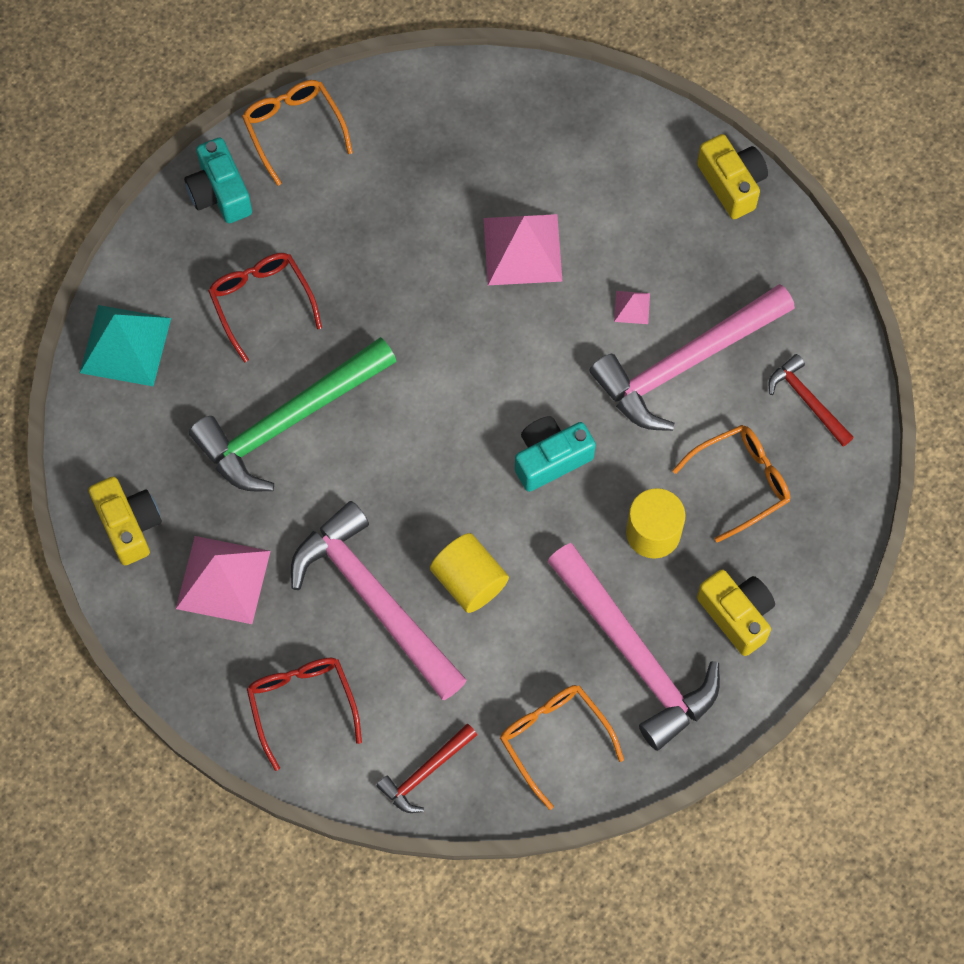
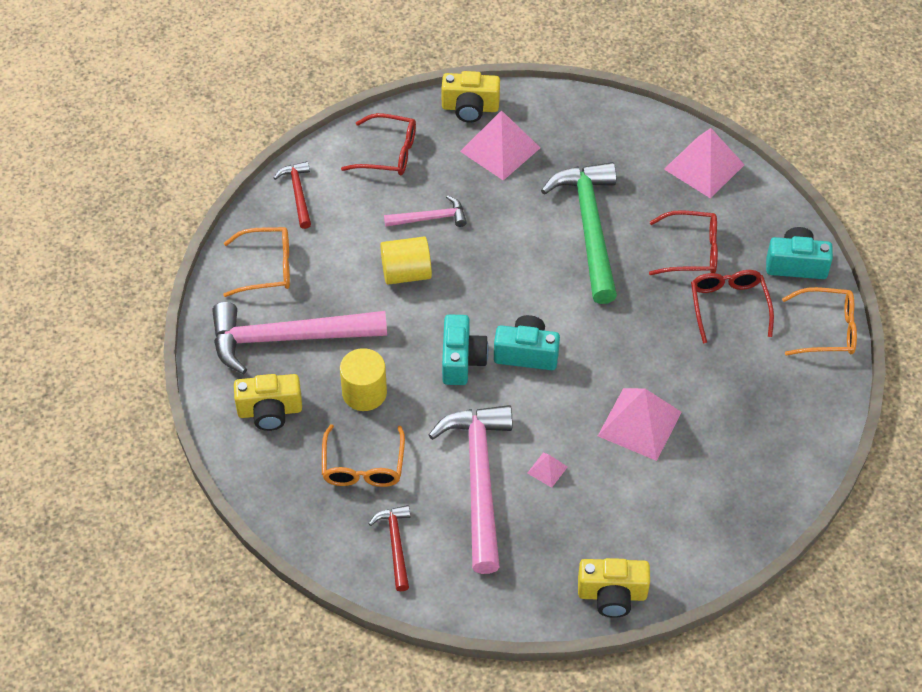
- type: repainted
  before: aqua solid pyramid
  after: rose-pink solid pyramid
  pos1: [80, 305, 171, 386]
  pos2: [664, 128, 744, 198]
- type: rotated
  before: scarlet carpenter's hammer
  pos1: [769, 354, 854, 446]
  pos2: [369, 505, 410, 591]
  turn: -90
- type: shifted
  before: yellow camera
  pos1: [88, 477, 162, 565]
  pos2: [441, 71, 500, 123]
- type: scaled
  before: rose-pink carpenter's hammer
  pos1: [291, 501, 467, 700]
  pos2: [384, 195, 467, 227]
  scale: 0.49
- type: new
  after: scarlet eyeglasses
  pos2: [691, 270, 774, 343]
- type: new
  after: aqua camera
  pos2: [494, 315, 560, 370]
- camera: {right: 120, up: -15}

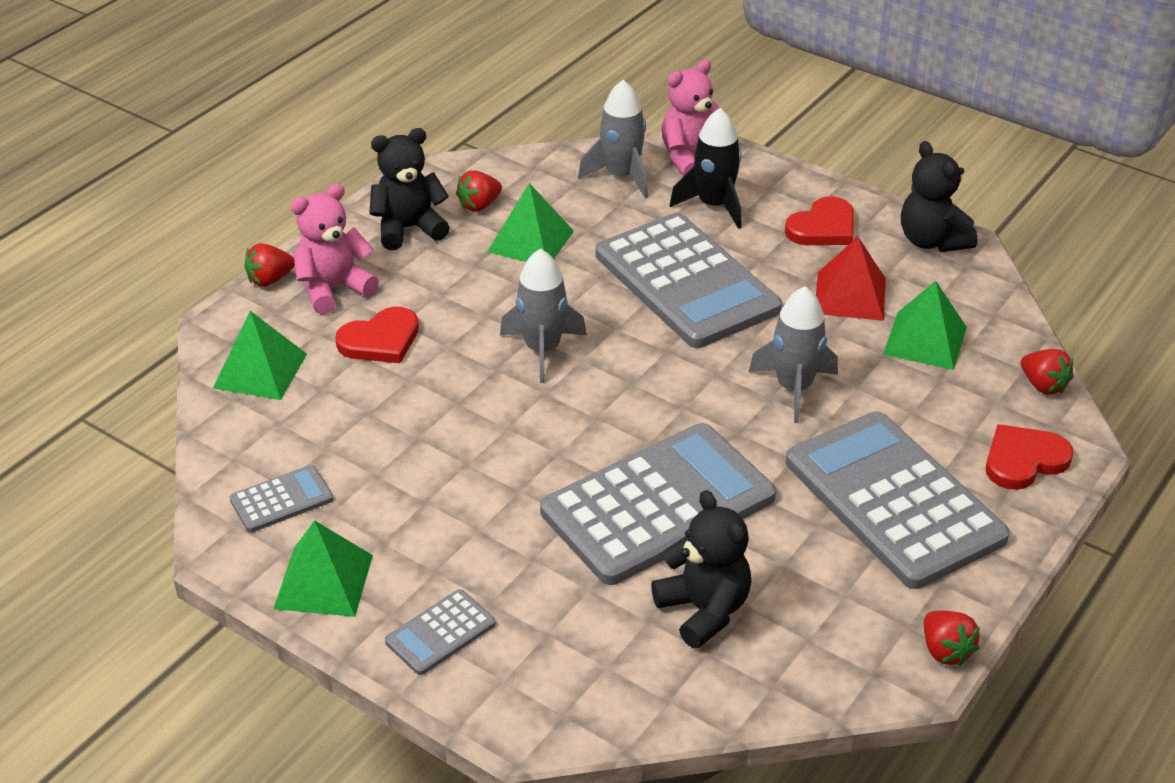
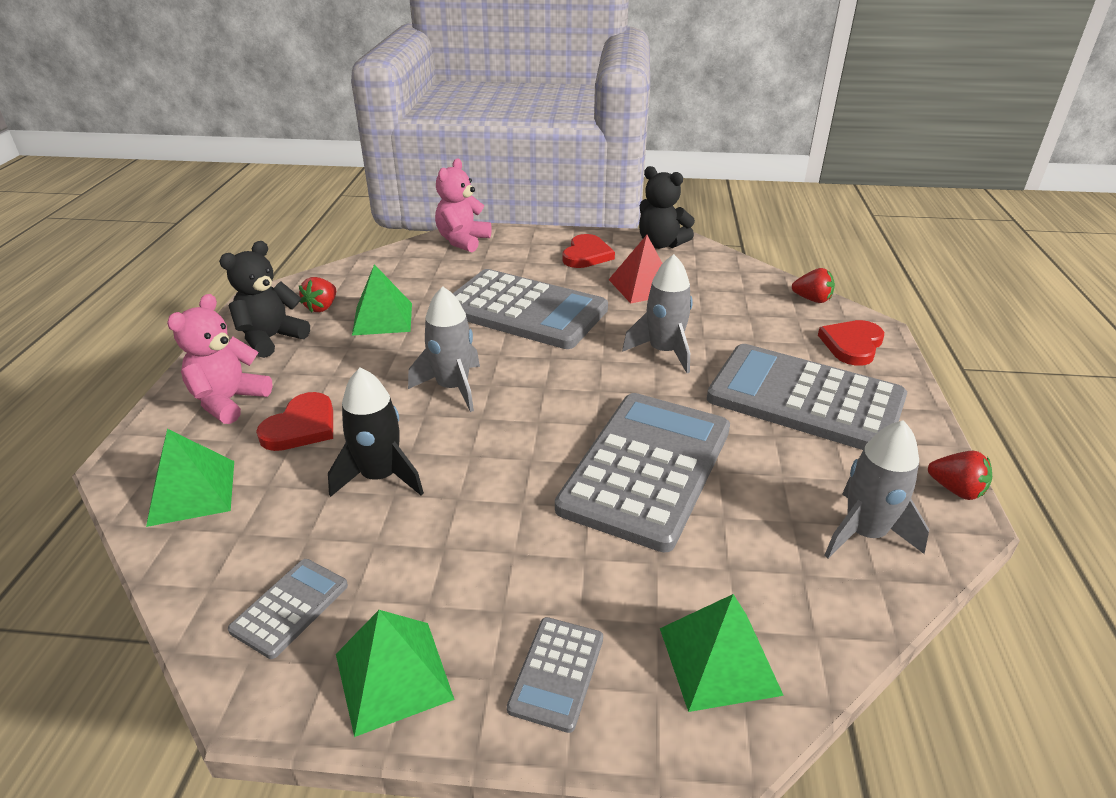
- type: shifted
  before: ash-grey toy rocket
  pos1: [578, 80, 648, 198]
  pos2: [824, 420, 929, 558]
- type: shifted
  before: ebony toy rocket
  pos1: [670, 108, 742, 229]
  pos2: [328, 368, 424, 497]
- type: gone
  before: scarlet toy strawberry
  pos1: [245, 243, 295, 287]
- type: shifted
  before: green solid pyramid
  pos1: [883, 281, 967, 370]
  pos2: [660, 594, 784, 712]
- type: gone
  before: ebony stuffed bear
  pos1: [651, 490, 751, 649]
- camera: {right: -30, up: -5}

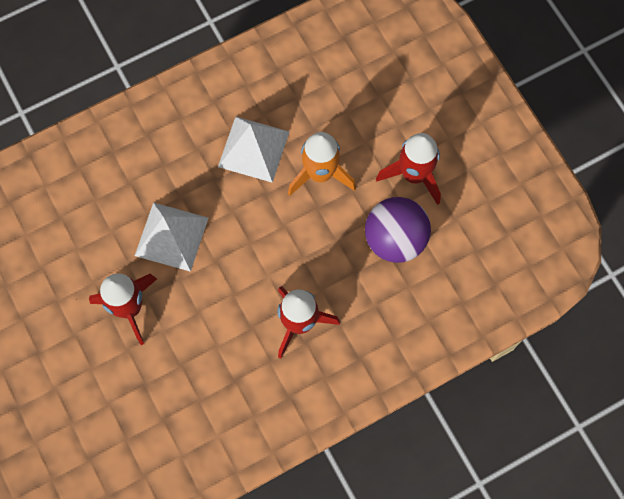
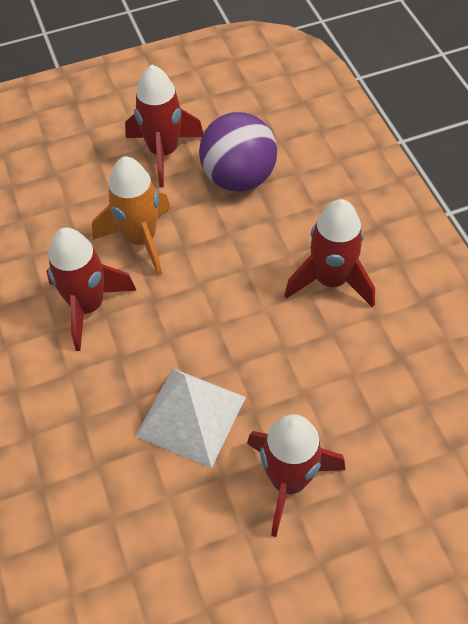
- type: swapped
  before: snow-white solid pyramid
  after: scarlet toy rocket
  pos1: [218, 117, 289, 183]
  pos2: [46, 227, 137, 351]
- camera: {right: -80, up: -15}

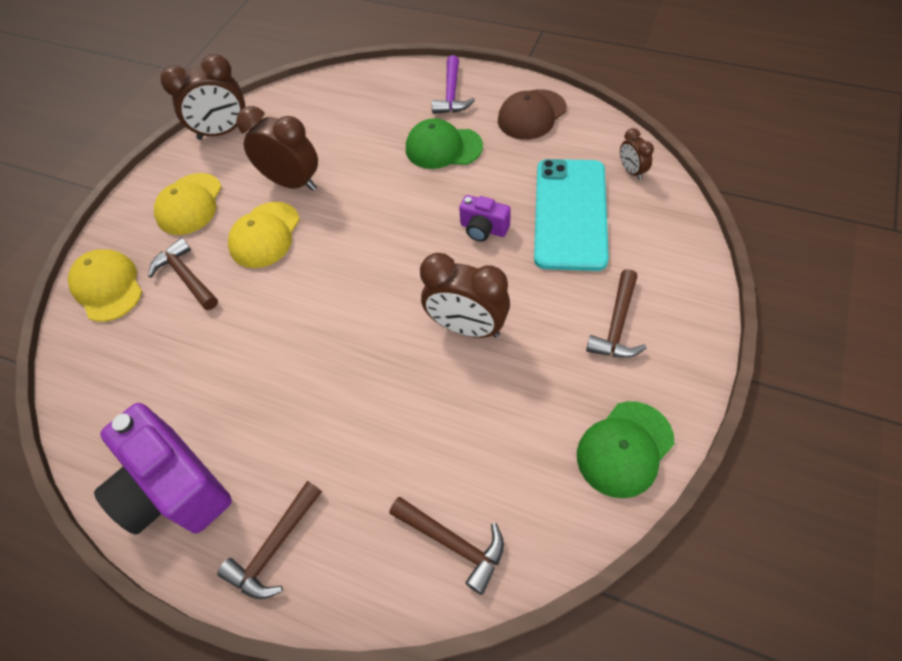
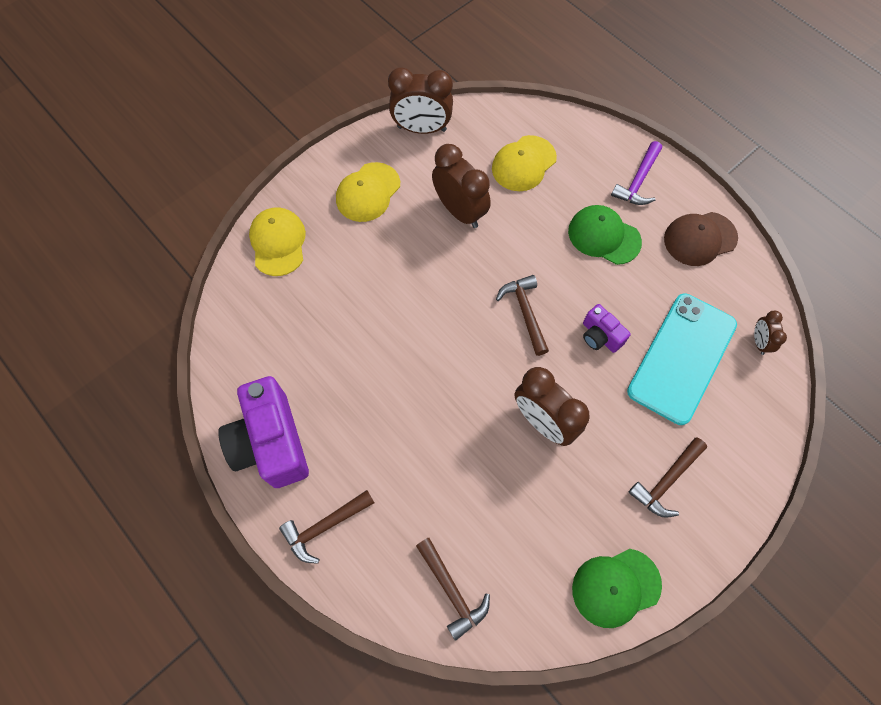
- type: shifted
  before: yellow peaked cap
  pos1: [228, 202, 300, 268]
  pos2: [492, 135, 557, 191]
- type: shifted
  before: brown carpenter's hammer
  pos1: [148, 238, 218, 310]
  pos2: [496, 275, 549, 356]
- camera: {right: 20, up: 10}

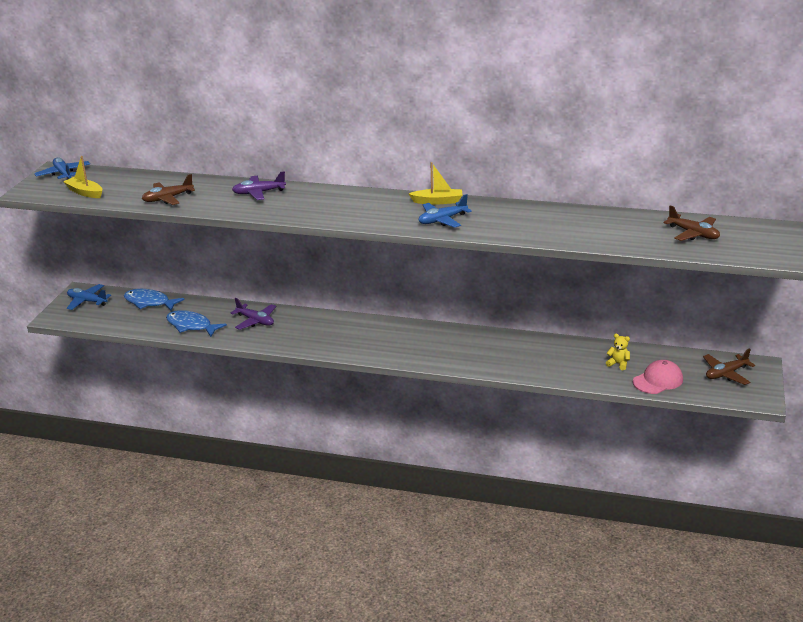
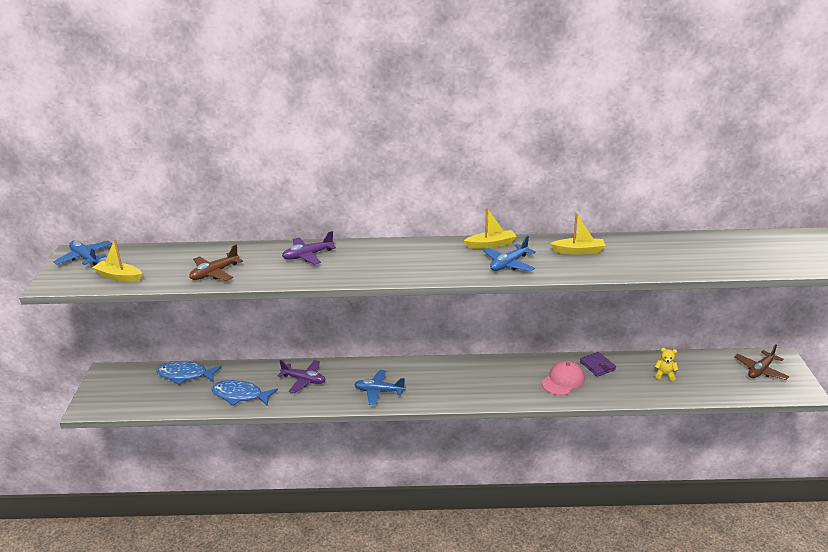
- type: gone
  before: brown plane
  pos1: [663, 205, 720, 241]
- type: shifted
  before: blue plane
  pos1: [67, 284, 111, 310]
  pos2: [354, 370, 405, 405]
- type: shifted
  before: rose-pink peaked cap
  pos1: [633, 360, 683, 394]
  pos2: [542, 361, 585, 395]
- type: new
  after: yellow toy boat
  pos2: [550, 213, 606, 254]
- type: new
  after: purple wallet
  pos2: [580, 352, 616, 377]
- camera: {right: -15, up: 0}

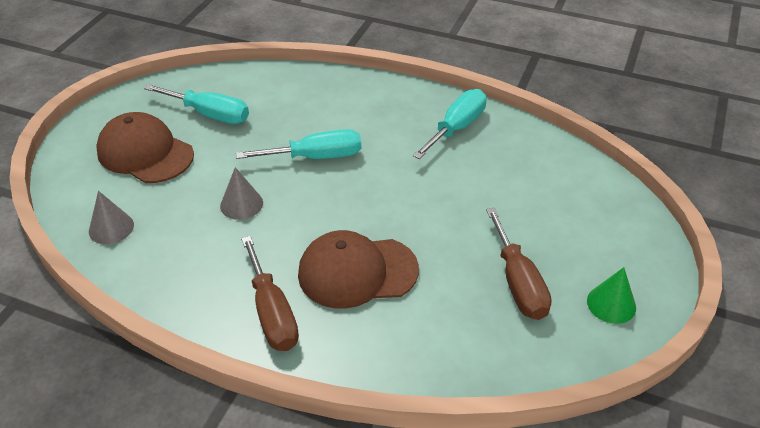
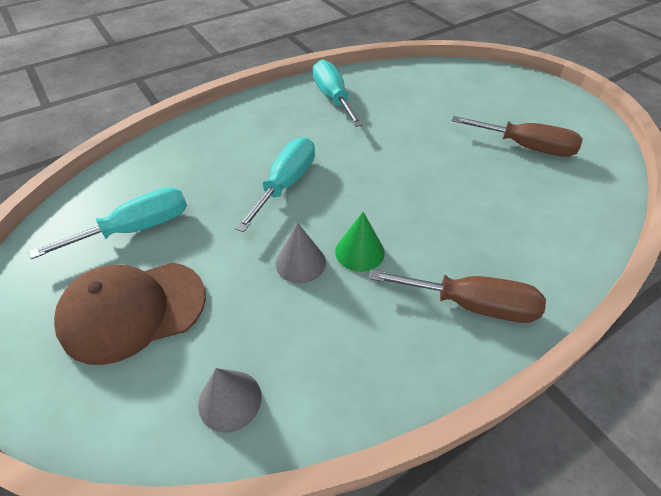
- type: gone
  before: brown peaked cap
  pos1: [298, 230, 419, 309]
- type: shifted
  before: green solid cone
  pos1: [587, 267, 636, 324]
  pos2: [335, 212, 385, 272]
- camera: {right: -55, up: 5}

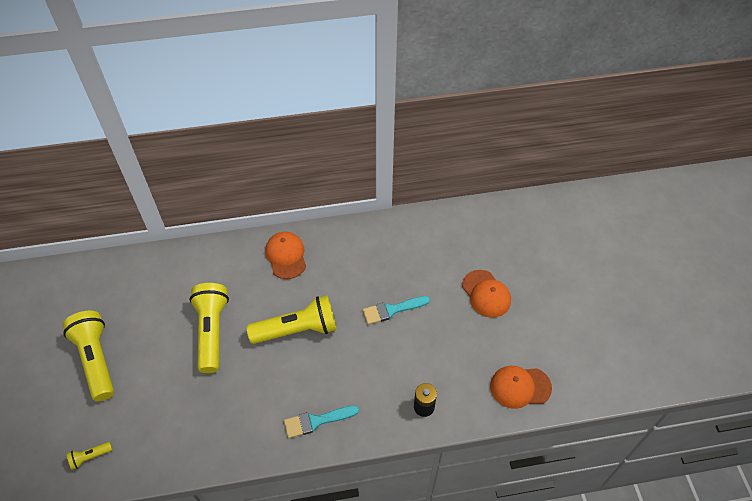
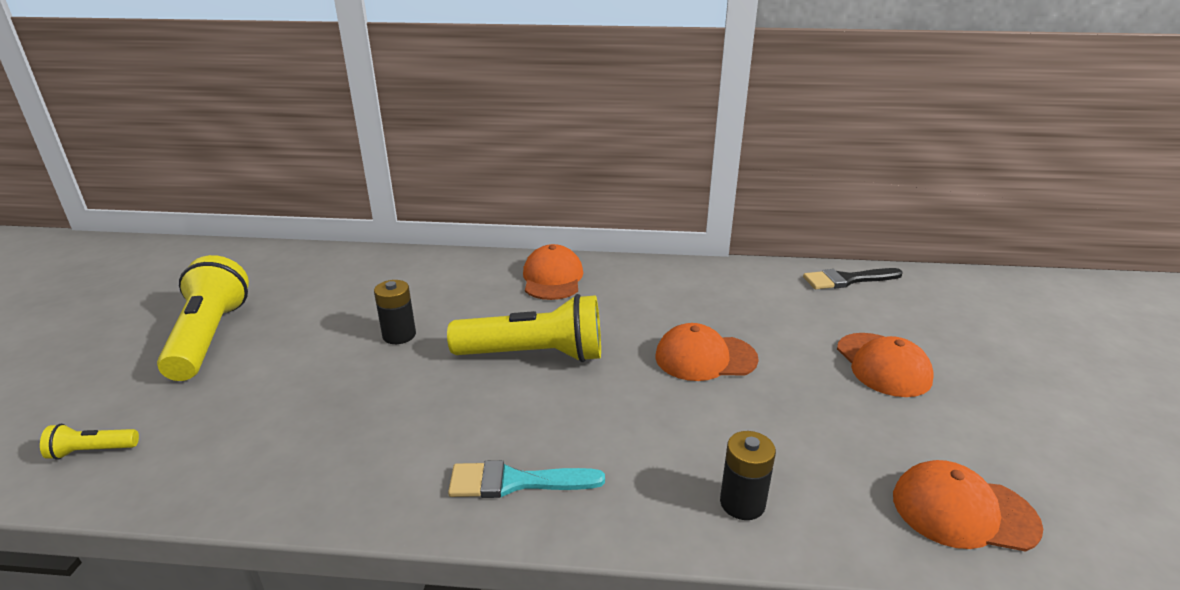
- type: swapped
  before: yellow pocket torch
  after: ebony AA battery
  pos1: [189, 283, 229, 373]
  pos2: [374, 280, 416, 344]
- type: swapped
  before: aqua brush
  after: bright orange peaked cap
  pos1: [363, 296, 430, 325]
  pos2: [655, 323, 759, 381]
- type: new
  after: ebony brush
  pos2: [803, 268, 903, 289]
- camera: {right: 15, up: -25}

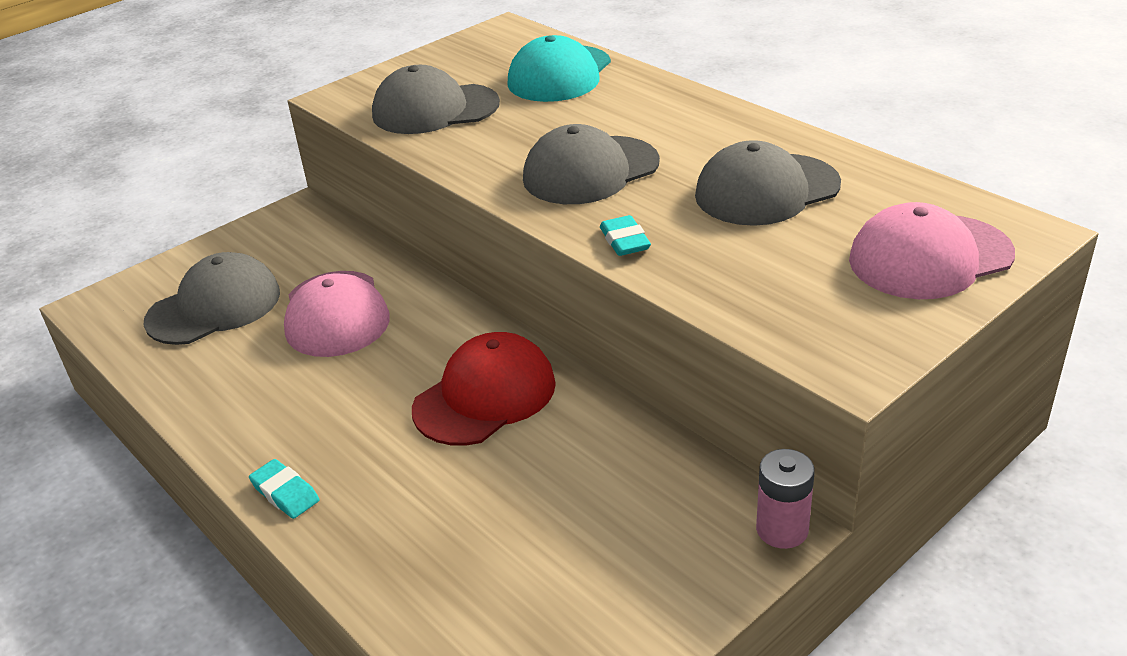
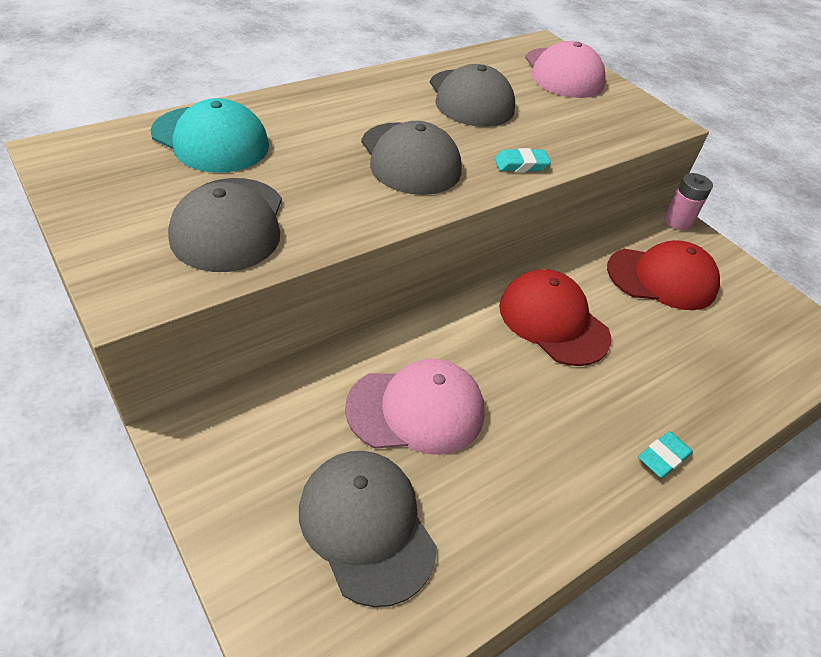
- type: new
  after: scarlet peaked cap
  pos2: [607, 240, 720, 310]
- camera: {right: -90, up: 10}

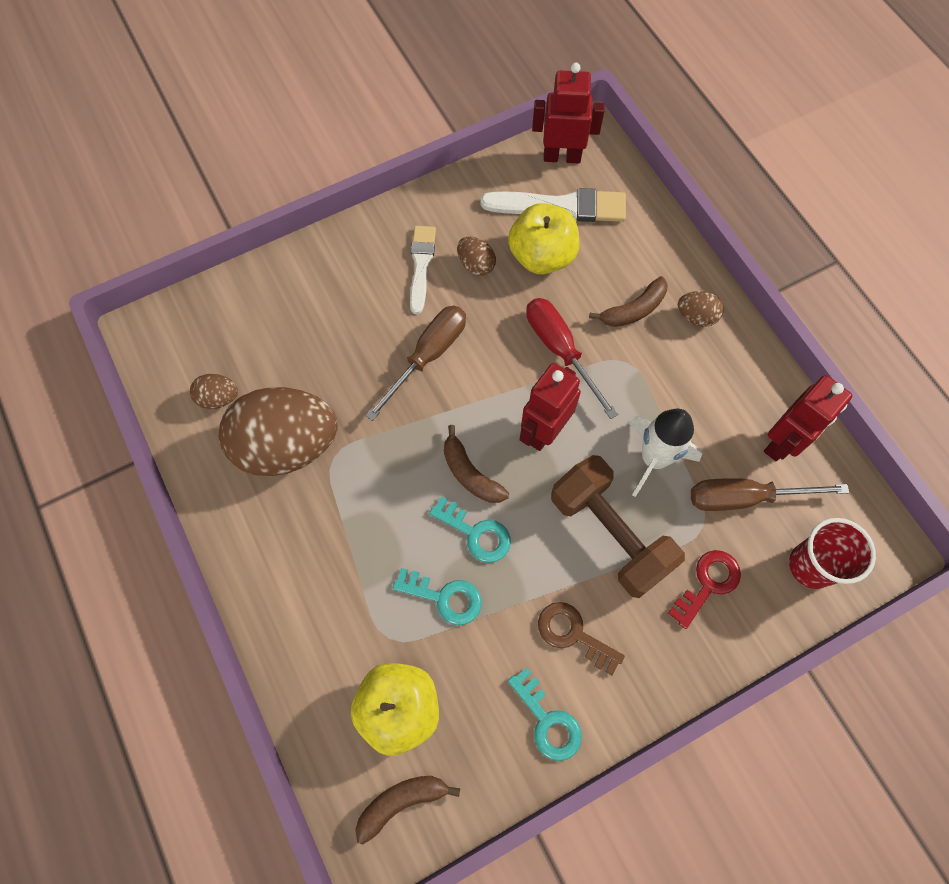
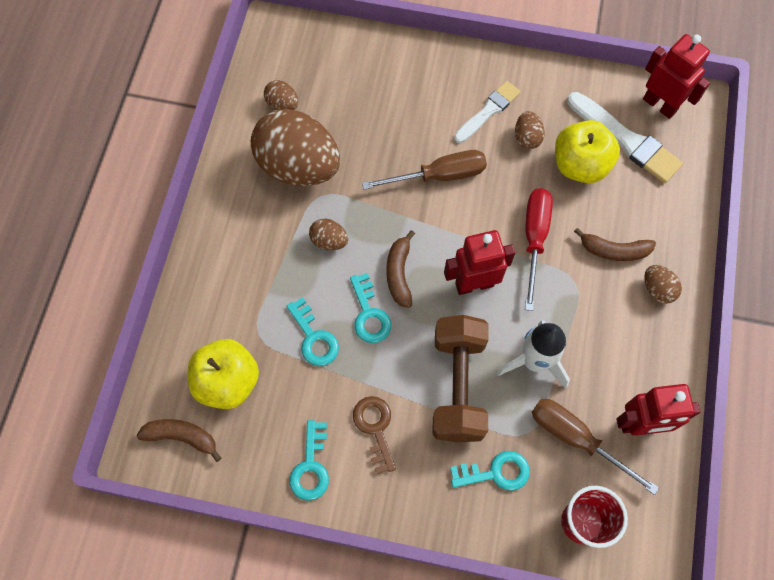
- type: repainted
  before: scarlet latchkey
  after: aqua latchkey
  pos1: [668, 550, 741, 629]
  pos2: [450, 451, 530, 491]
- type: new
  after: brown egg
  pos2: [309, 218, 348, 251]
- camera: {right: 40, up: 0}

